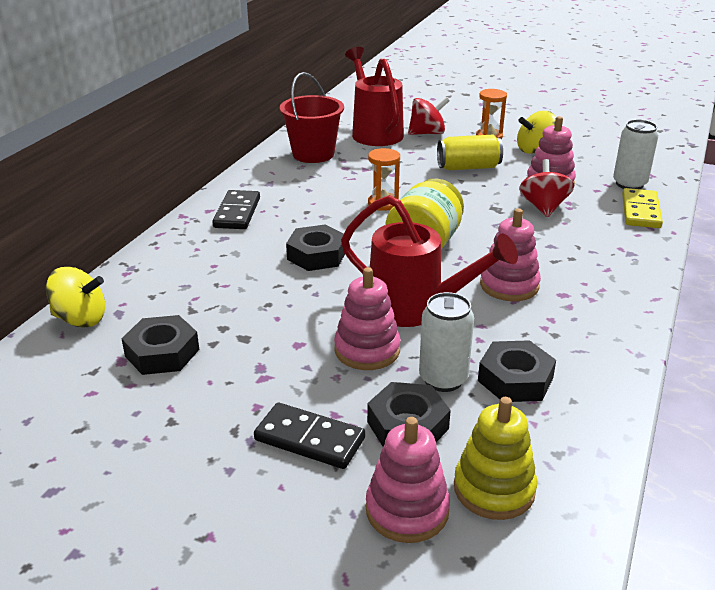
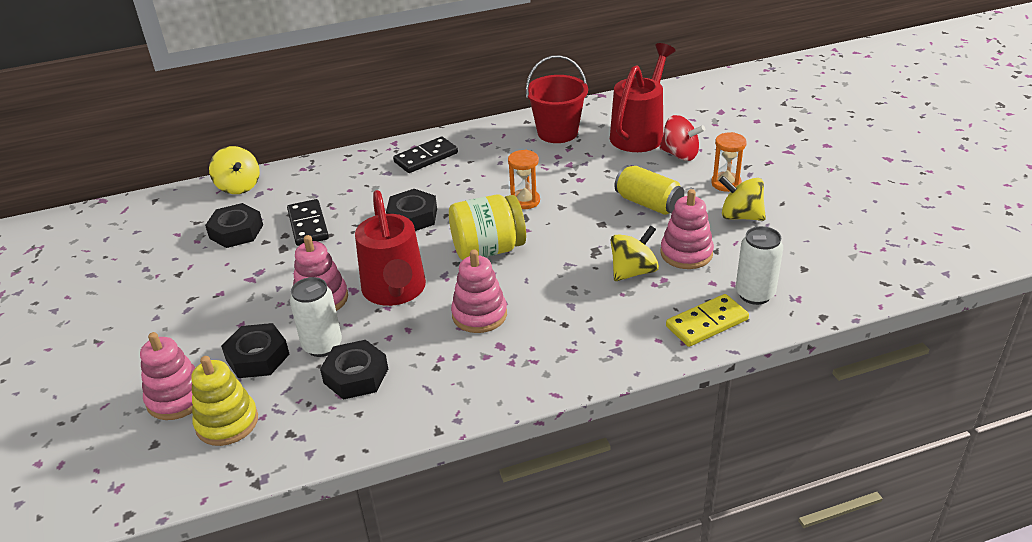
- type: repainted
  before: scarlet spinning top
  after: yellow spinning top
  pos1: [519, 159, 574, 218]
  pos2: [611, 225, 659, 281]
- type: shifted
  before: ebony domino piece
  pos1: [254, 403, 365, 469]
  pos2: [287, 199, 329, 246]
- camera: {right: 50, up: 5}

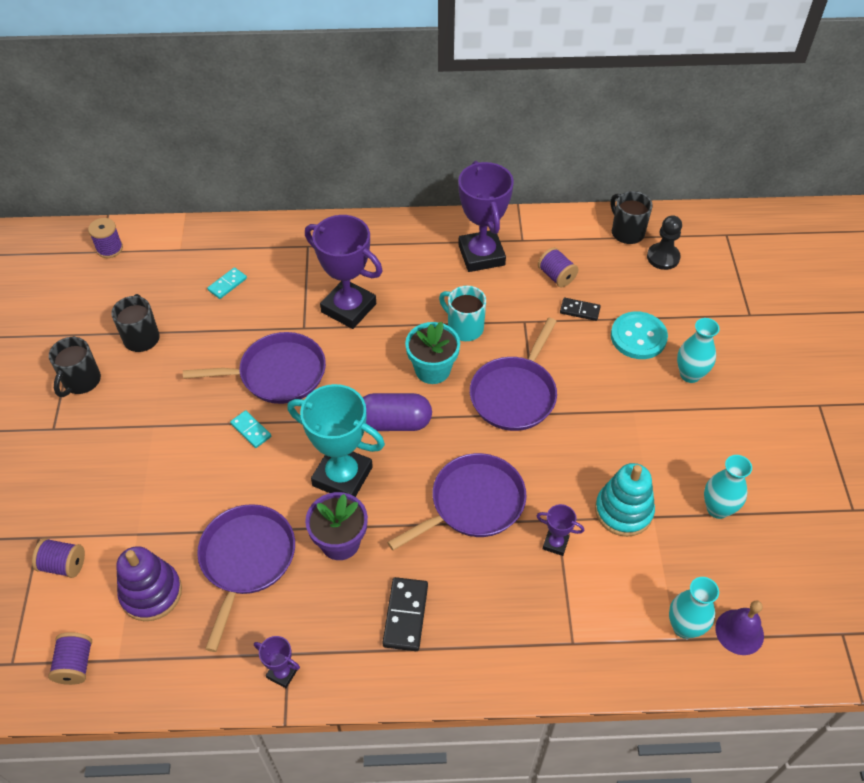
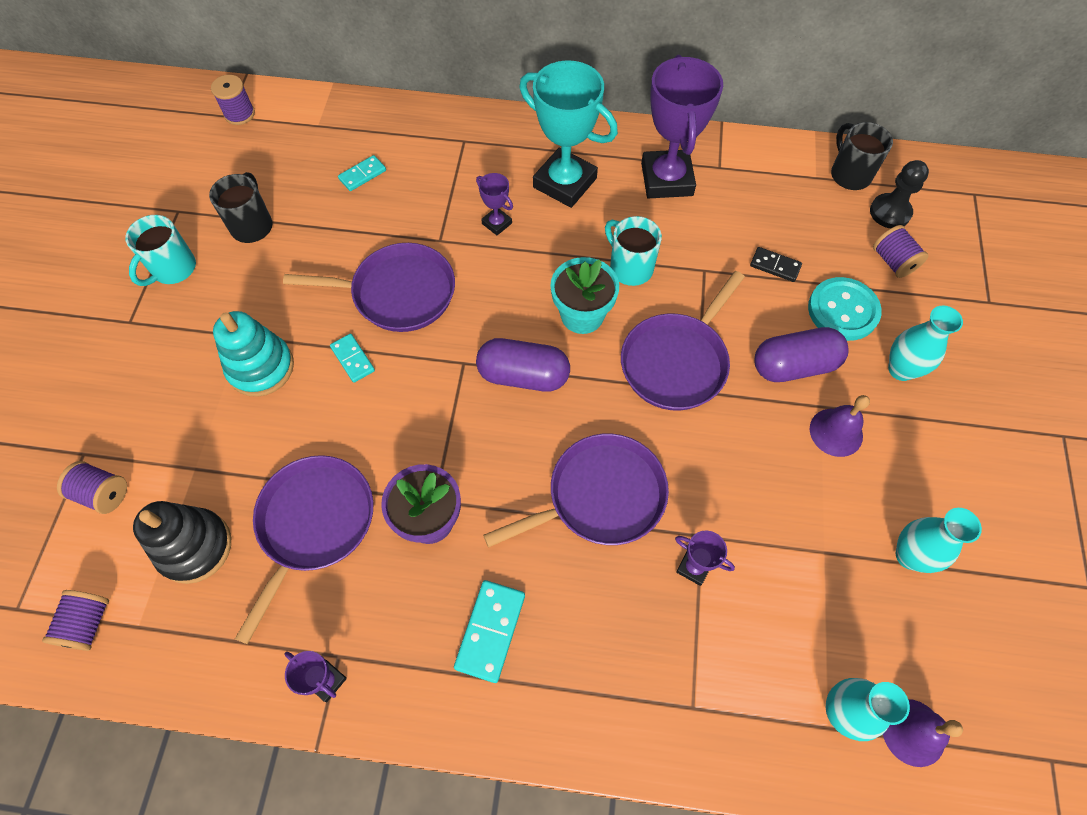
- type: scaled
  before: purple trophy
  pos1: [305, 215, 382, 329]
  pos2: [476, 173, 513, 235]
  scale: 0.45
- type: shifted
  before: purple reel of thread
  pos1: [538, 247, 578, 287]
  pos2: [873, 225, 929, 278]
- type: repainted
  before: ebony mug
  after: aqua mug
  pos1: [49, 337, 101, 397]
  pos2: [125, 215, 196, 286]
- type: shifted
  before: aqua trophy
  pos1: [287, 384, 385, 497]
  pos2: [519, 60, 618, 208]
- type: shifted
  before: aqua stacking rings
  pos1: [595, 463, 655, 537]
  pos2: [213, 311, 294, 397]
- type: repainted
  before: purple stacking rings
  after: ebony stacking rings
  pos1: [116, 546, 182, 621]
  pos2: [133, 501, 231, 584]
- type: repainted
  before: ebony domino piece
  after: aqua domino piece
  pos1: [382, 577, 428, 651]
  pos2: [454, 580, 525, 683]
- type: new
  after: purple pill shape
  pos2: [754, 327, 849, 382]
- type: new
  after: purple bell
  pos2: [810, 395, 870, 457]
- camera: {right: 10, up: 10}

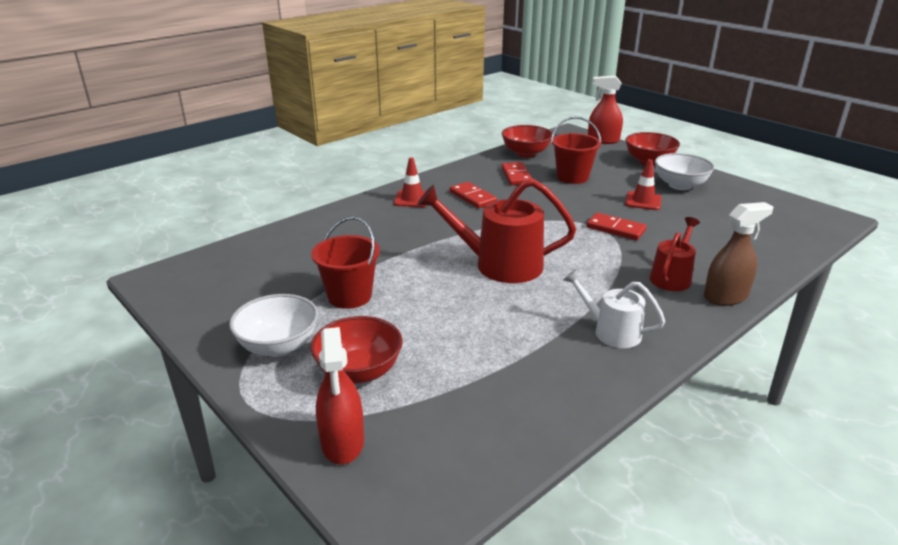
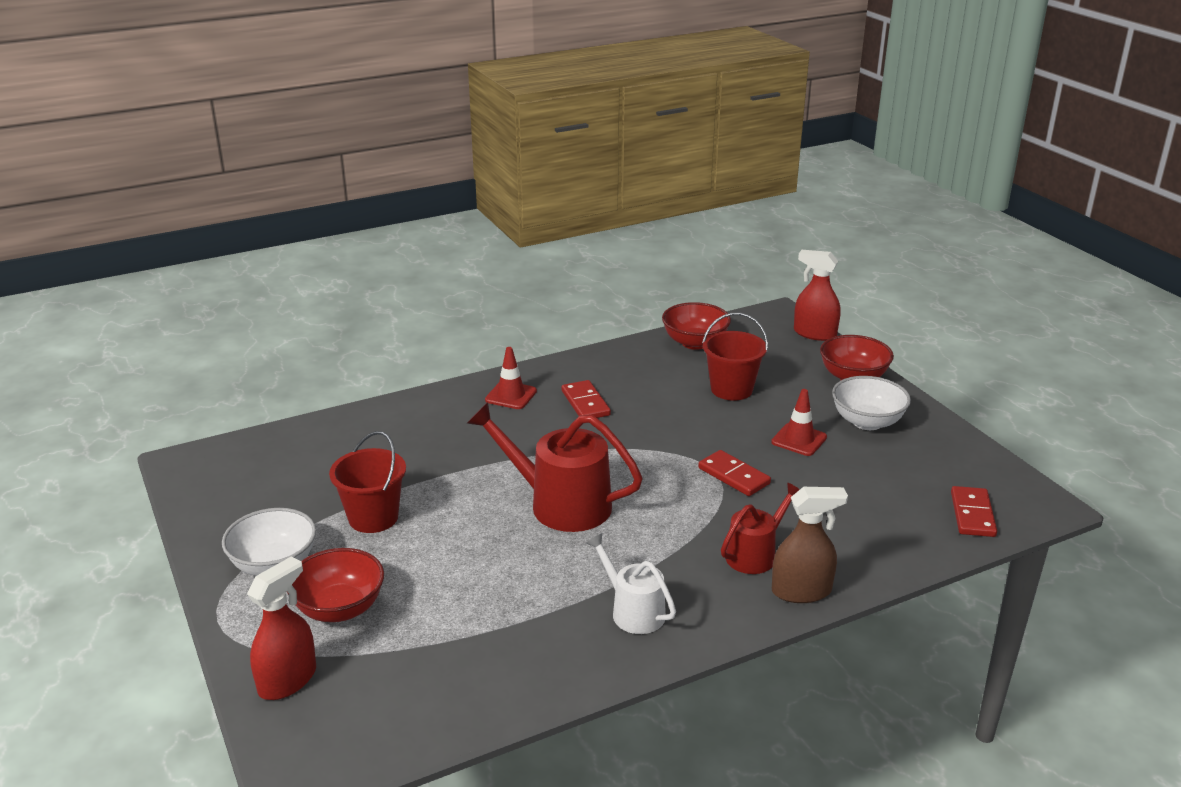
- type: shifted
  before: scarlet domino piece
  pos1: [501, 162, 532, 185]
  pos2: [951, 486, 997, 537]
- type: rotated
  before: scarlet spray bottle
  pos1: [316, 327, 364, 464]
  pos2: [247, 556, 316, 700]
  turn: -150
- camera: {right: 15, up: 0}

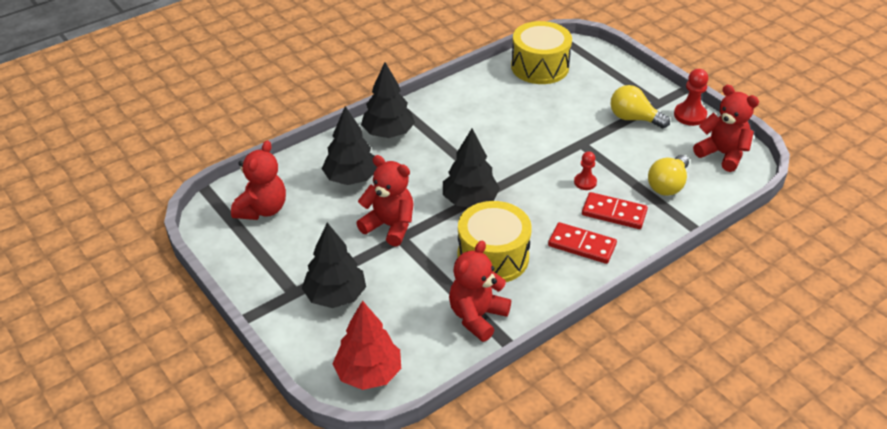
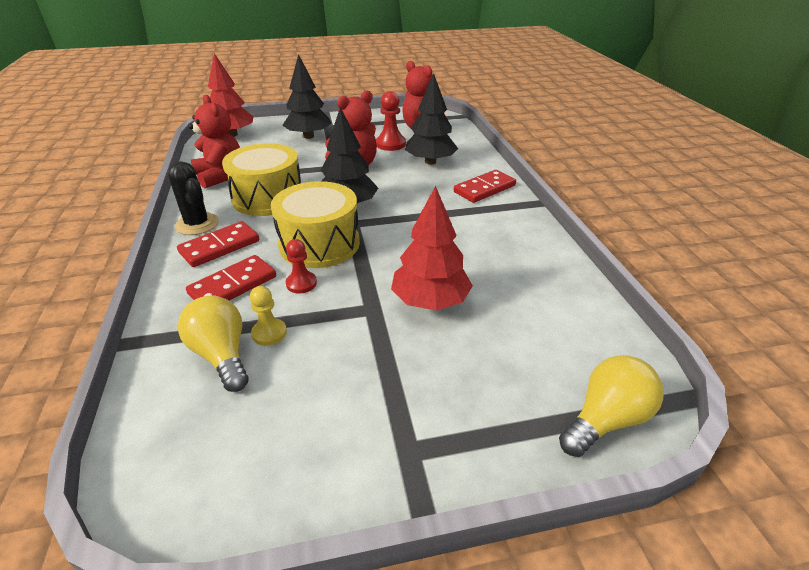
- type: shifted
  before: yellow drum
  pos1: [511, 21, 572, 84]
  pos2: [271, 181, 360, 268]
- type: swapped
  before: ebony toy tree
  after: scarlet domino piece
  pos1: [361, 62, 415, 138]
  pos2: [454, 170, 516, 203]
- type: shifted
  before: scarlet chess pawn
  pos1: [674, 69, 708, 126]
  pos2: [376, 91, 406, 151]
- type: shifted
  before: yellow lightbulb
  pos1: [610, 85, 670, 128]
  pos2: [559, 355, 664, 457]
- type: gone
  before: scarlet stuffed bear
  pos1: [693, 85, 759, 172]
- type: new
  after: ebony prickly plant
  pos2: [168, 161, 219, 235]
- type: new
  after: scarlet toy tree
  pos2: [391, 185, 473, 311]
- type: new
  after: yellow chess pawn
  pos2: [250, 286, 287, 346]
- camera: {right: 115, up: -5}

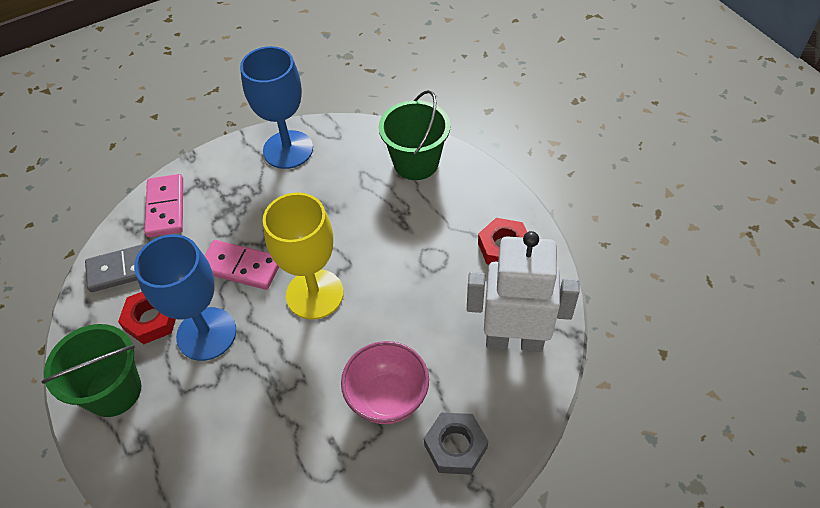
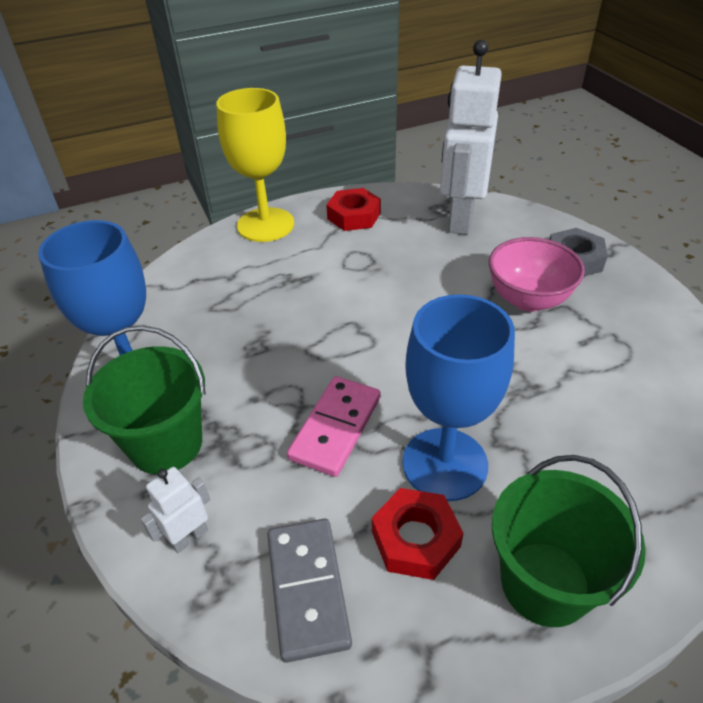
- type: shifted
  before: green pail
  pos1: [379, 90, 450, 180]
  pos2: [83, 325, 206, 474]
- type: swapped
  before: rose-pink domino piece
  after: snow-white robot
  pos1: [144, 174, 183, 237]
  pos2: [141, 467, 210, 553]
- type: shifted
  before: yellow goblet
  pos1: [263, 193, 344, 319]
  pos2: [216, 88, 294, 242]
- camera: {right: -85, up: -10}

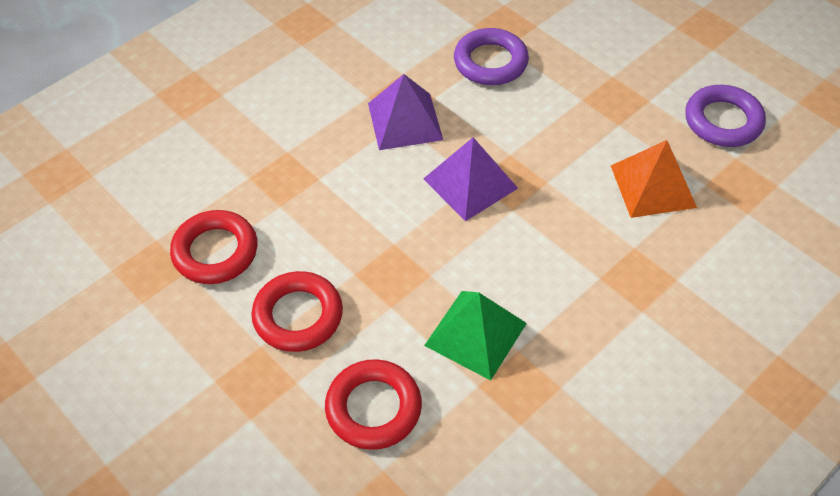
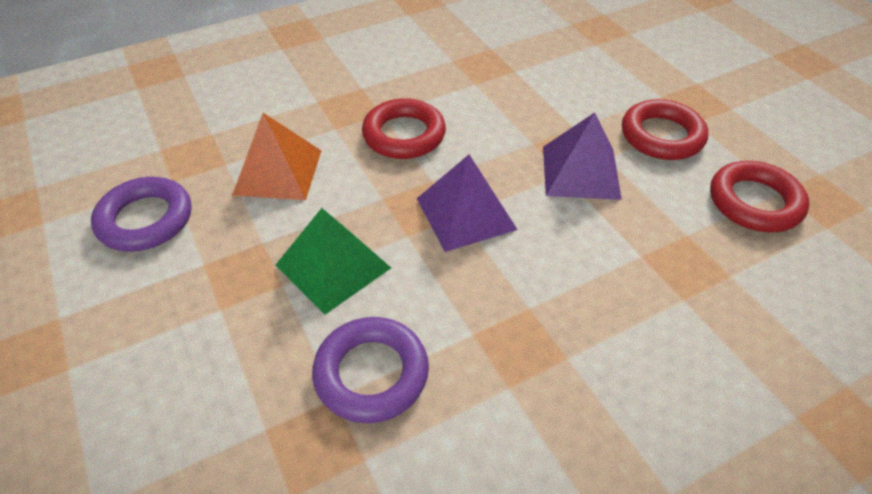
- type: shifted
  before: purple solid pyramid
  pos1: [368, 74, 443, 150]
  pos2: [543, 112, 622, 200]
- type: shifted
  before: green solid pyramid
  pos1: [424, 291, 527, 381]
  pos2: [276, 208, 391, 315]
- type: shifted
  before: scarlet torus
  pos1: [325, 359, 422, 450]
  pos2: [362, 98, 446, 159]
- camera: {right: -165, up: -5}

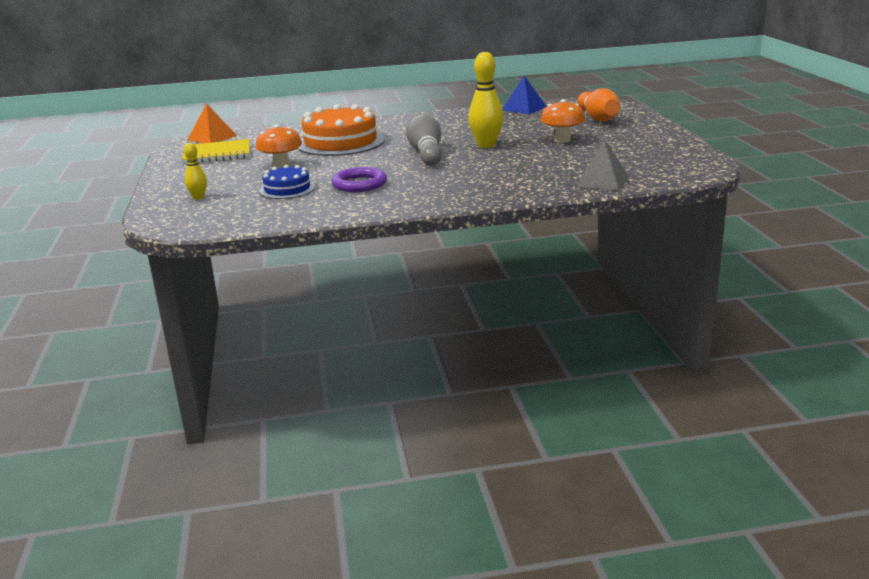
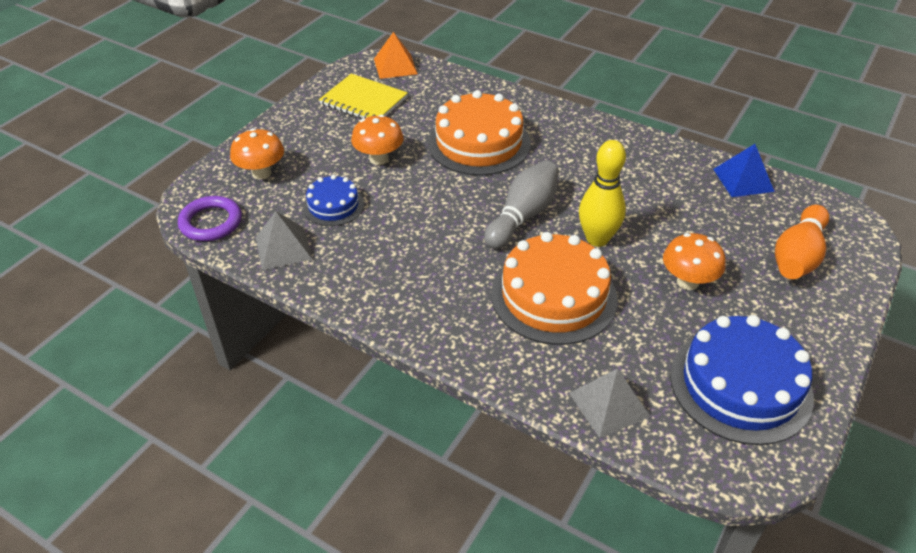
- type: swapped
  before: yellow bowling pin
  after: bright orange toadstool
  pos1: [184, 143, 207, 200]
  pos2: [230, 128, 284, 180]
- type: shifted
  before: purple torus
  pos1: [332, 167, 387, 192]
  pos2: [178, 196, 242, 241]
- type: new
  after: ash-grey solid pyramid
  pos2: [256, 211, 312, 270]
- type: new
  after: bright orange gateau
  pos2: [491, 232, 618, 345]
- type: new
  after: blue gateau
  pos2: [670, 315, 814, 445]
- camera: {right: 40, up: 20}

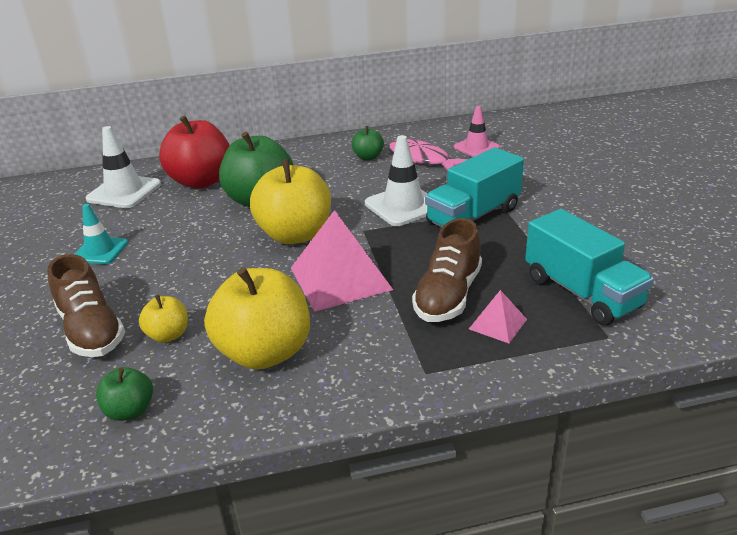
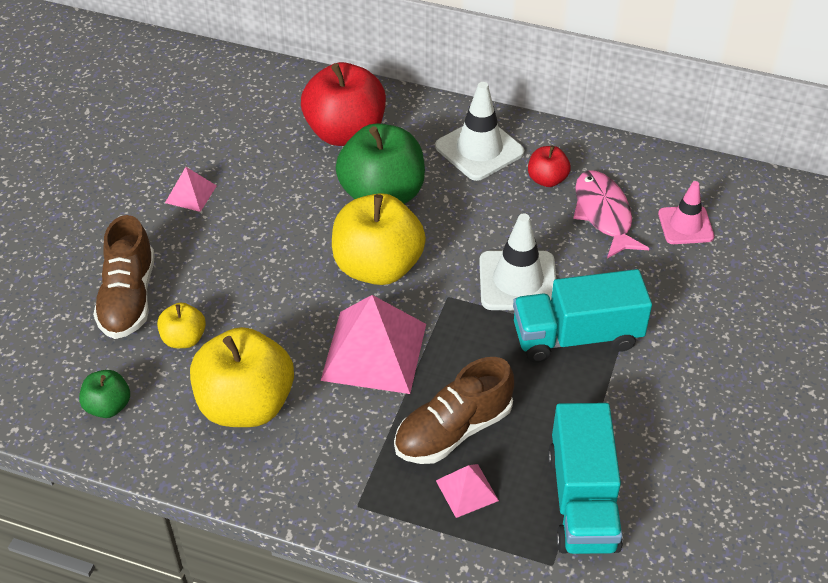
- type: shifted
  before: snow-white traffic cone
  pos1: [86, 126, 161, 208]
  pos2: [435, 82, 524, 181]
- type: repainted
  before: green apple
  after: scarlet apple
  pos1: [351, 126, 384, 160]
  pos2: [528, 146, 571, 187]
- type: swapped
  before: aqua traffic cone
  after: rose-pink solid pyramid
  pos1: [75, 204, 128, 264]
  pos2: [165, 167, 217, 212]
- camera: {right: 30, up: 15}

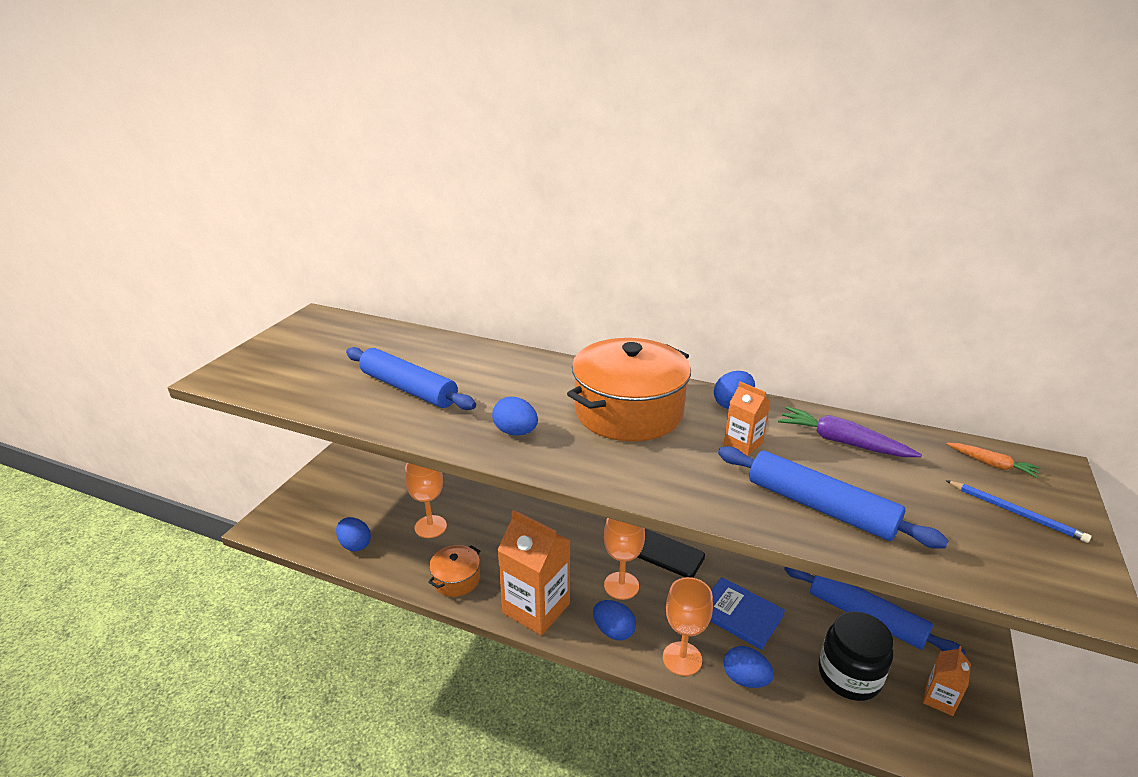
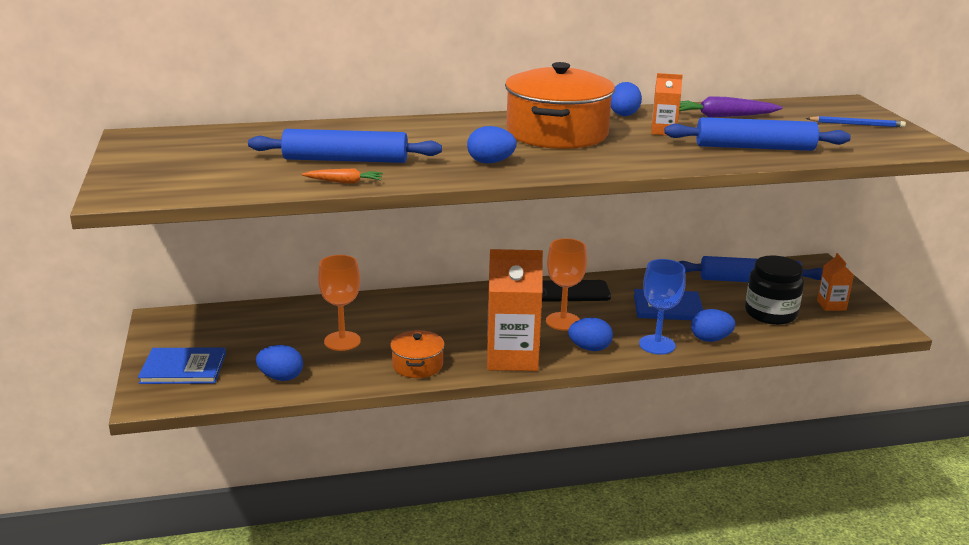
- type: shifted
  before: bright orange toy carrot
  pos1: [947, 443, 1040, 478]
  pos2: [302, 169, 383, 184]
- type: repainted
  before: bright orange goblet
  after: blue goblet
  pos1: [663, 577, 713, 676]
  pos2: [639, 259, 686, 355]
- type: new
  after: blue hardback
  pos2: [138, 347, 226, 384]
- camera: {right: -35, up: -5}

